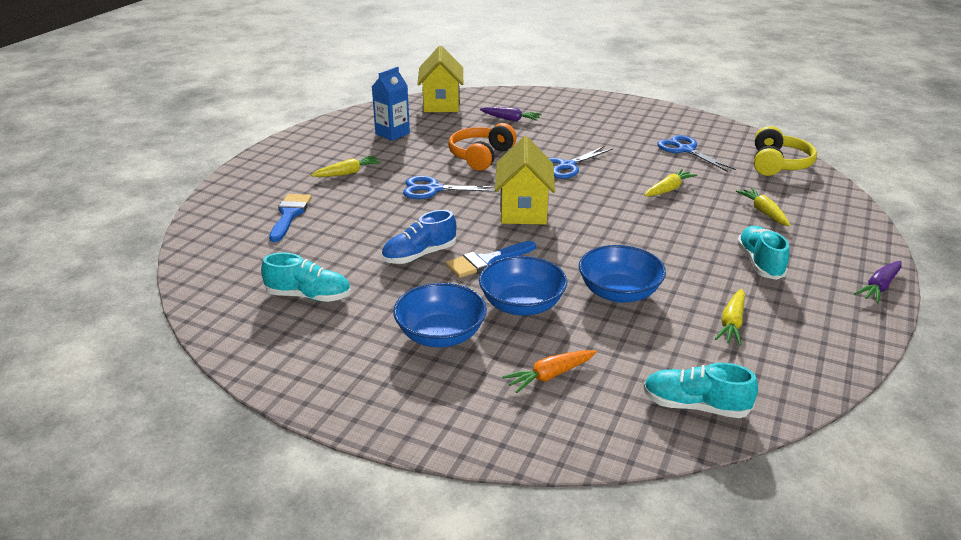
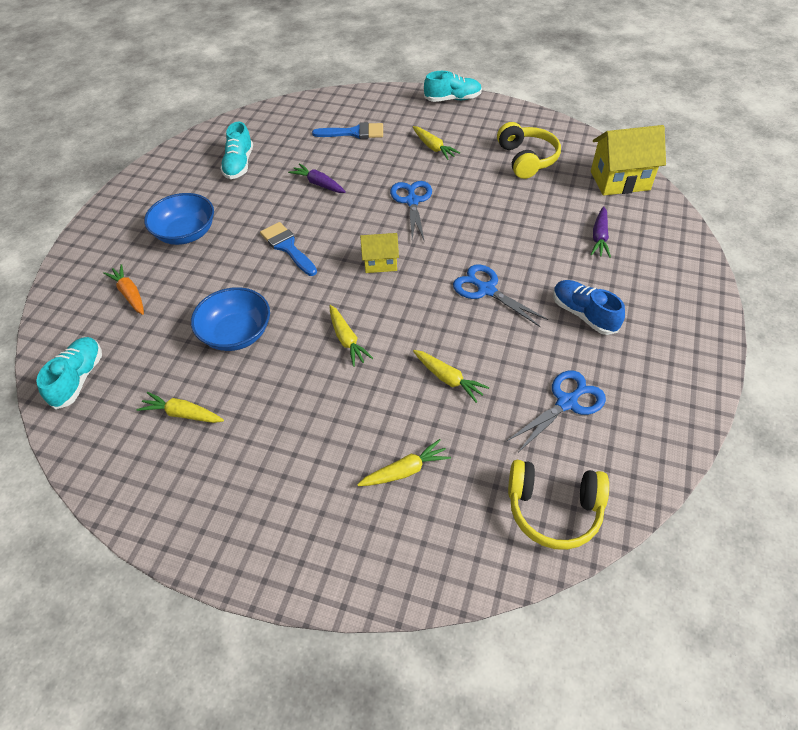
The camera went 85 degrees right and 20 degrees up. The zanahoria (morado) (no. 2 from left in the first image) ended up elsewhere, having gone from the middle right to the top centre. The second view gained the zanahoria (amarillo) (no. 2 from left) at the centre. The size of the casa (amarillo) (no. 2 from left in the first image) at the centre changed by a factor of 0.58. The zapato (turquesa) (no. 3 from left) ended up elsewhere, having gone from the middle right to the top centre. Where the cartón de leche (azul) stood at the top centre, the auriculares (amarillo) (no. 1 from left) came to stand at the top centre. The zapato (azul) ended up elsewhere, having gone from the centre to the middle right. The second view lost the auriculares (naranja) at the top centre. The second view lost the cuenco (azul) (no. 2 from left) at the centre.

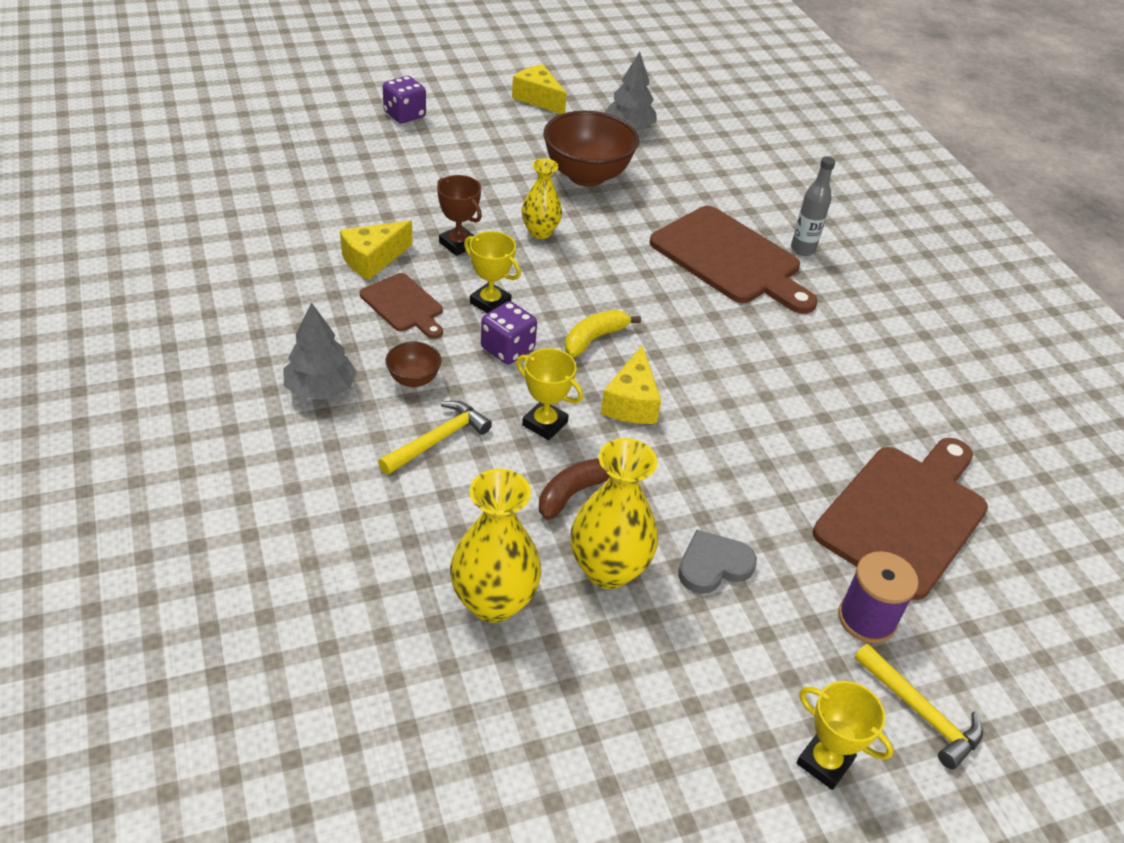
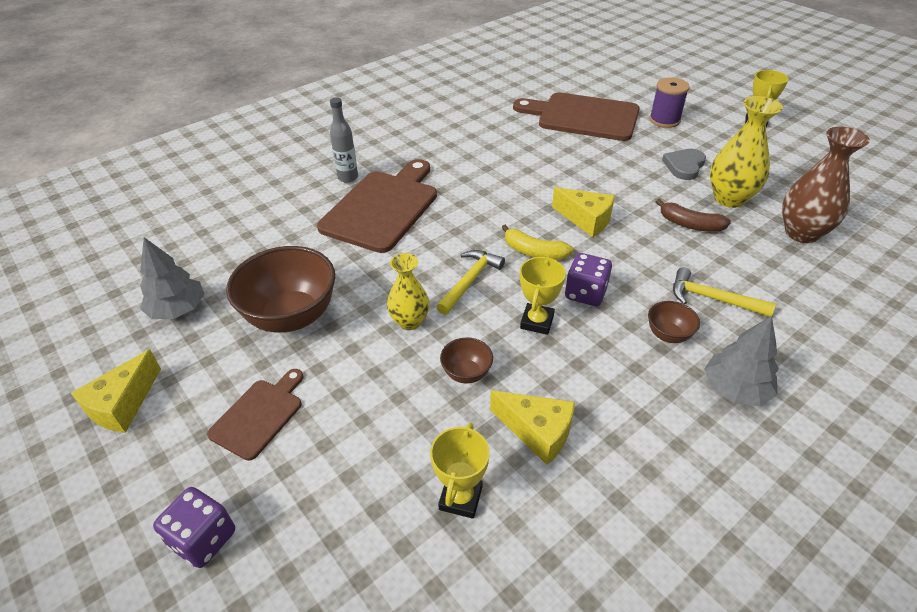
The camera went 105 degrees left and 0 degrees up. The tabla de cortar (marrón) (no. 1 from left) ended up elsewhere, having gone from the centre to the bottom left. The trofeo (amarillo) (no. 2 from left in the first image) ended up elsewhere, having gone from the centre to the bottom centre. The martillo (amarillo) (no. 2 from left in the first image) ended up elsewhere, having gone from the bottom right to the centre. Where the trofeo (marrón) stood at the top centre, the cuenco (marrón) (no. 2 from left) came to stand at the centre. The queso (amarillo) (no. 3 from left) at the centre ended up facing another way, 45 degrees clockwise from before. The corazón (gris) at the centre ended up facing another way, 75 degrees clockwise from before. What was the florero (amarillo) (no. 1 from left) at the centre turned into the florero (marrón) at the top right.

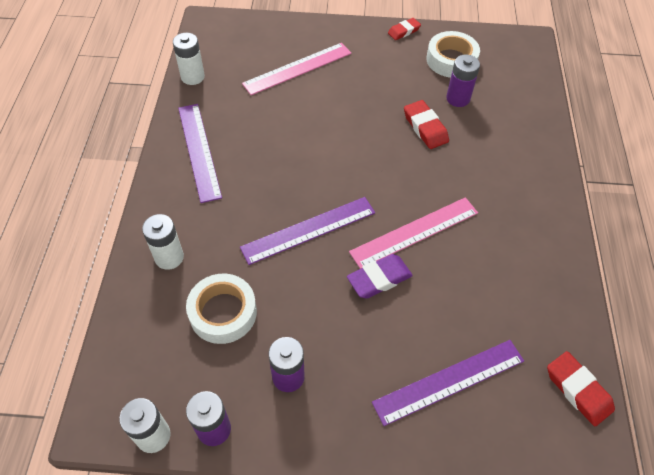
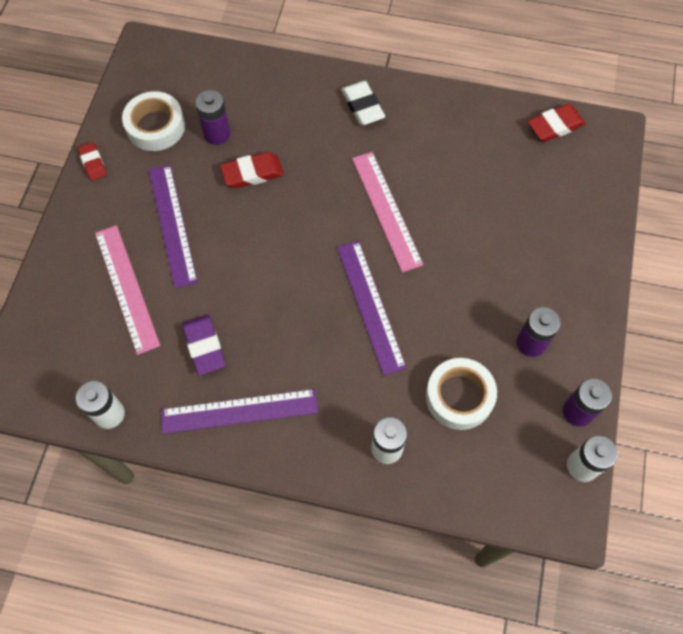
The camera went 80 degrees left and 10 degrees up. The regla (morado) (no. 3 from left in the first image) ended up elsewhere, having gone from the bottom right to the middle left. The goma de borrar (morado) ended up elsewhere, having gone from the centre to the middle left. The second view gained the goma de borrar (blanco) at the top centre.

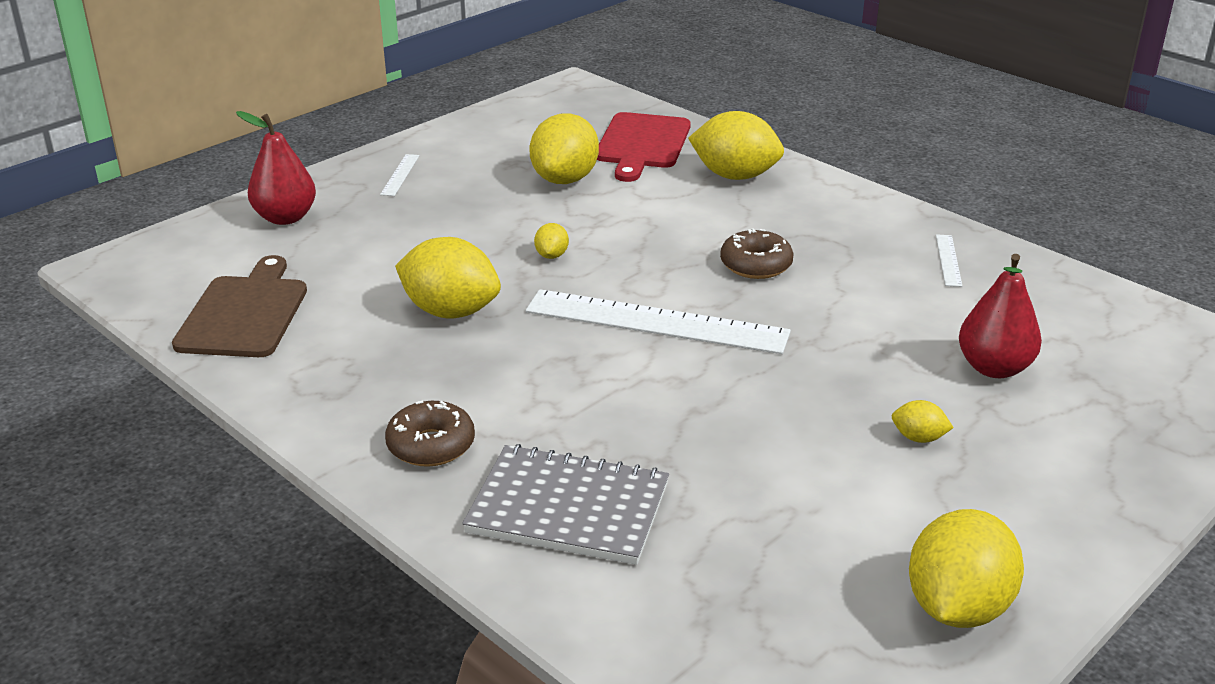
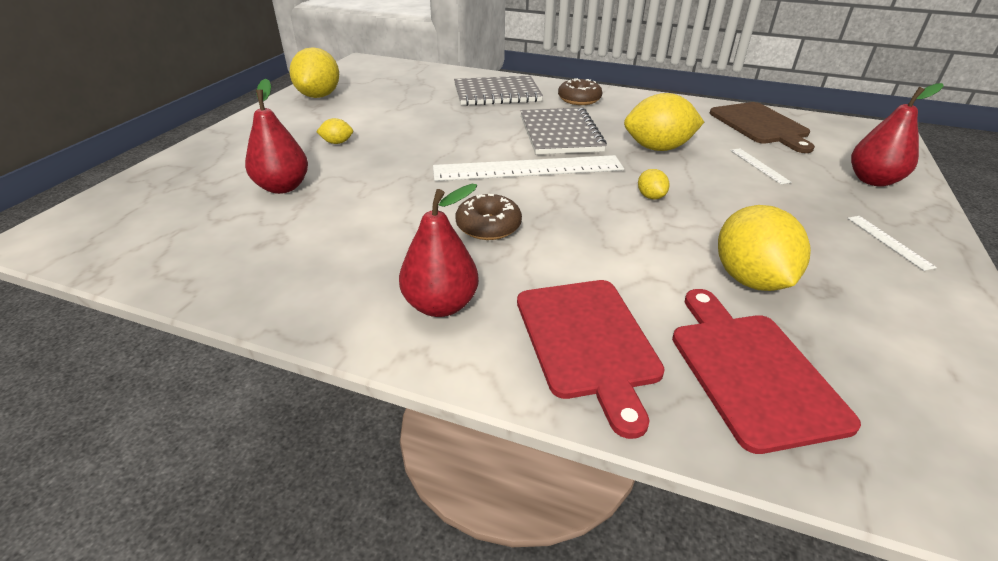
The camera went 155 degrees right and 5 degrees up. The second view gained the pera (rojo) (no. 2 from left) at the centre. Where the limón (amarillo) (no. 4 from left) stood at the top centre, the tabla de cortar (rojo) (no. 1 from left) came to stand at the centre. The second view gained the cuaderno (gris) (no. 2 from left) at the top centre. The regla (blanco) (no. 3 from left in the first image) ended up elsewhere, having gone from the middle right to the top right.

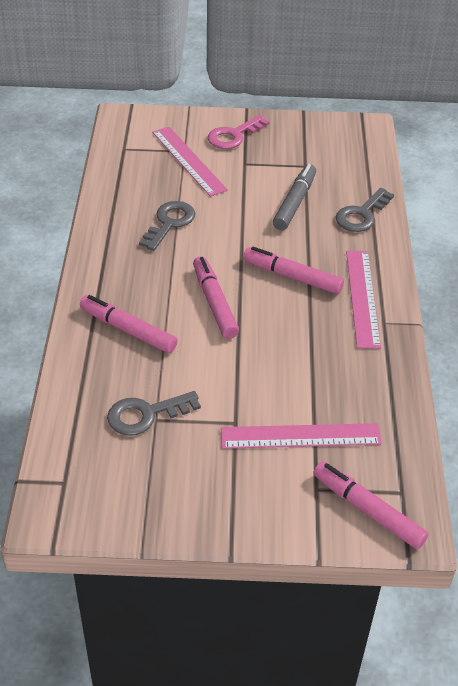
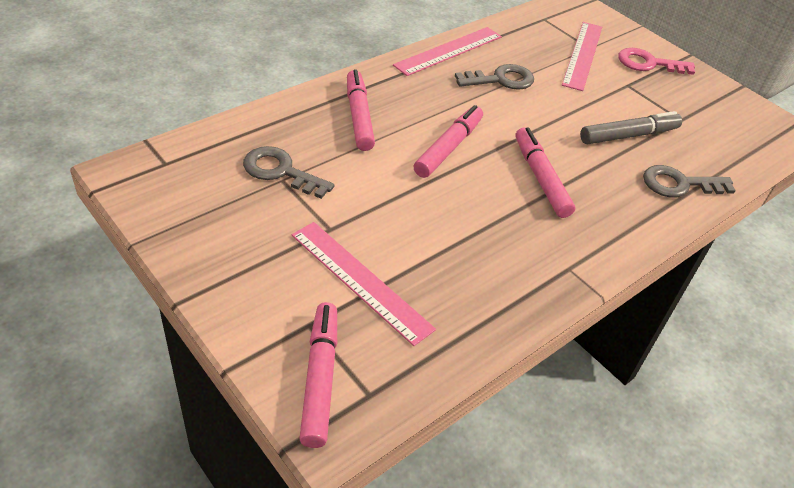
The camera went 45 degrees right and 0 degrees up. The regla (rosa) (no. 3 from left in the first image) ended up elsewhere, having gone from the middle right to the top centre.

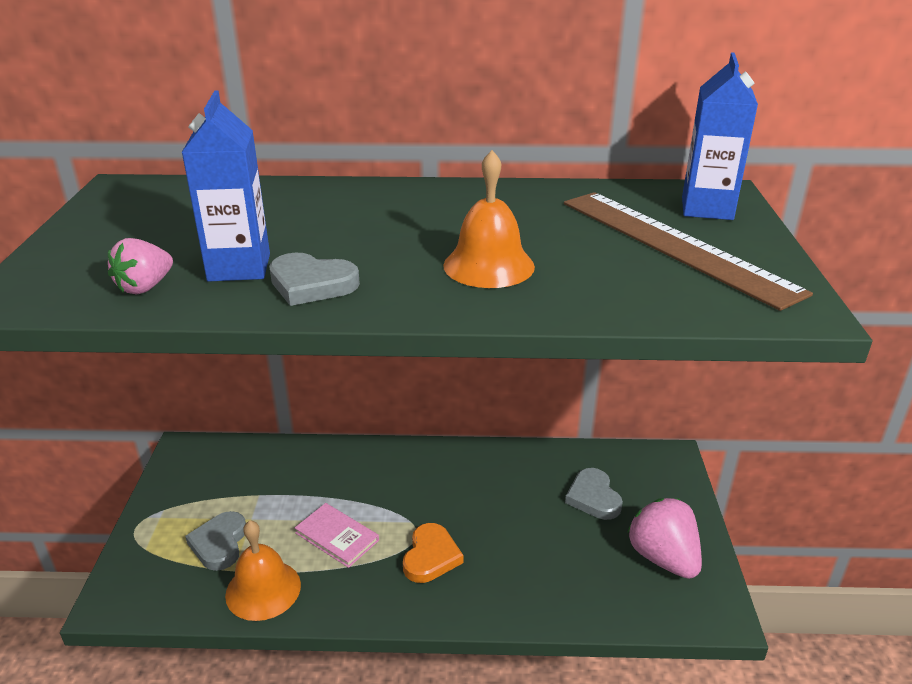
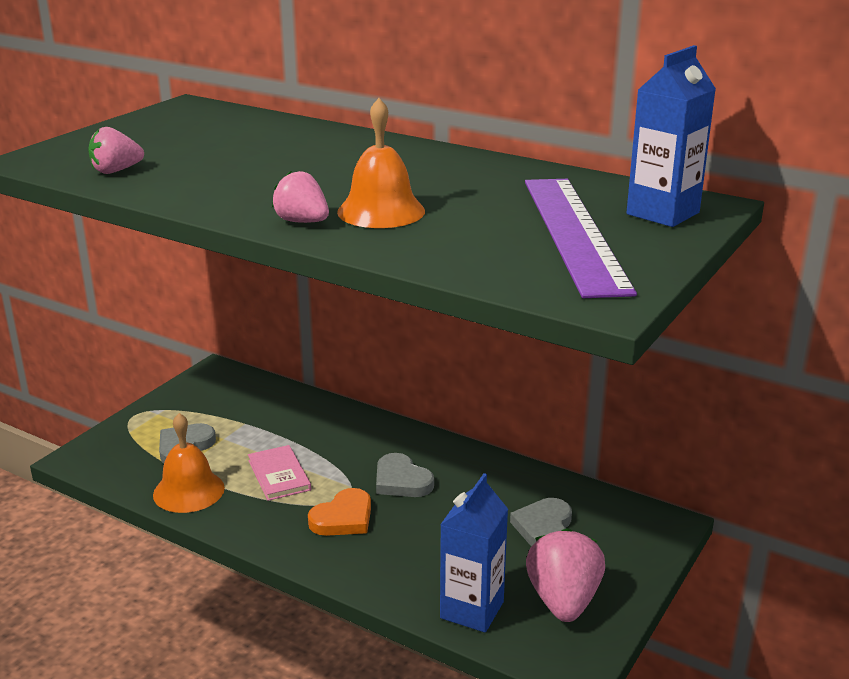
The camera went 30 degrees right and 5 degrees down. The second view gained the fresa (rosa) (no. 2 from left) at the top centre. The corazón (gris) (no. 2 from left) ended up elsewhere, having gone from the centre to the bottom centre. The cartón de leche (azul) (no. 1 from left) ended up elsewhere, having gone from the top left to the bottom centre. What was the regla (marrón) at the middle right turned into the regla (morado) at the middle right.

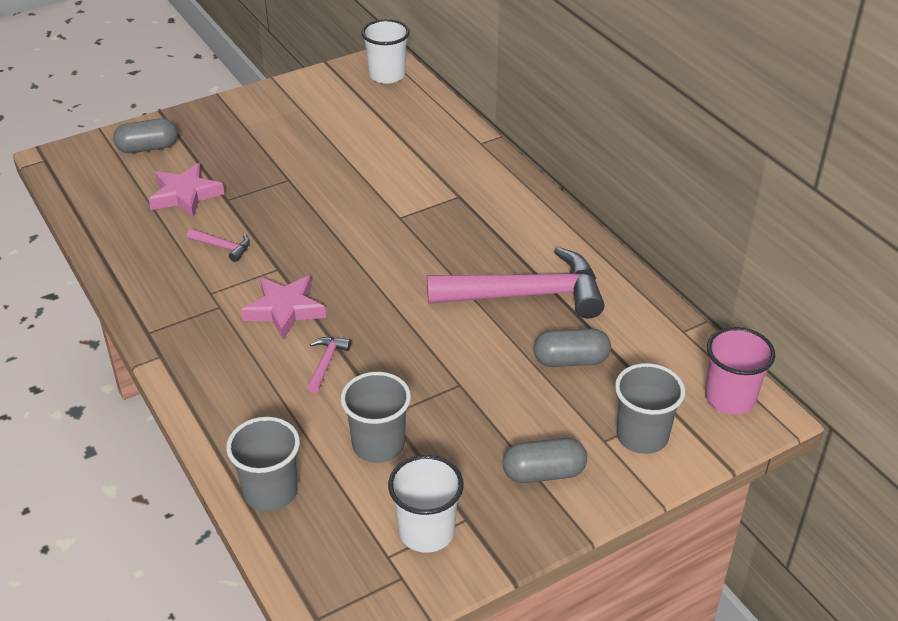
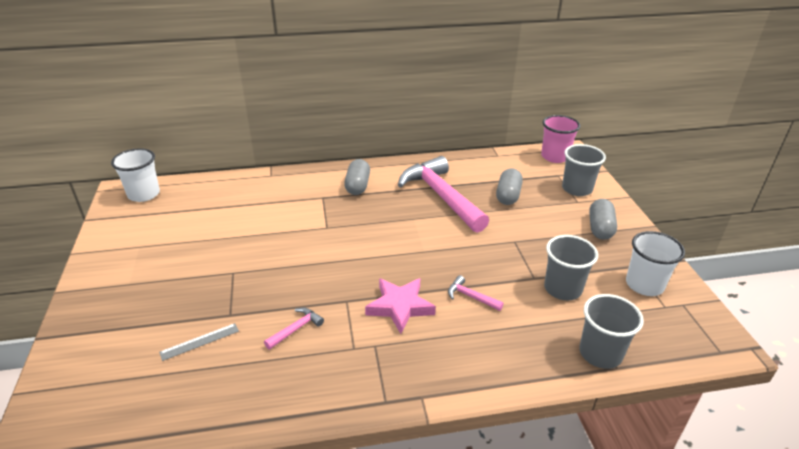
The camera went 70 degrees left and 5 degrees down. Where the estrella (rosa) (no. 1 from left) stood at the top left, the regla (gris) came to stand at the bottom left. The cápsula (gris) (no. 1 from left) ended up elsewhere, having gone from the top left to the centre. The martillo (rosa) (no. 3 from left in the first image) at the centre ended up facing another way, 45 degrees counterclockwise from before.

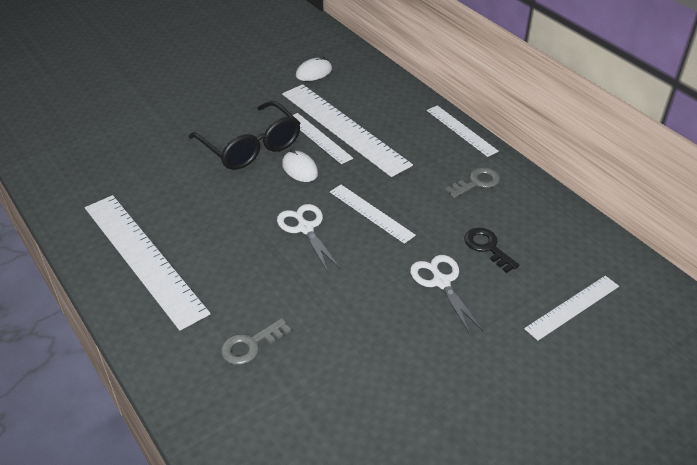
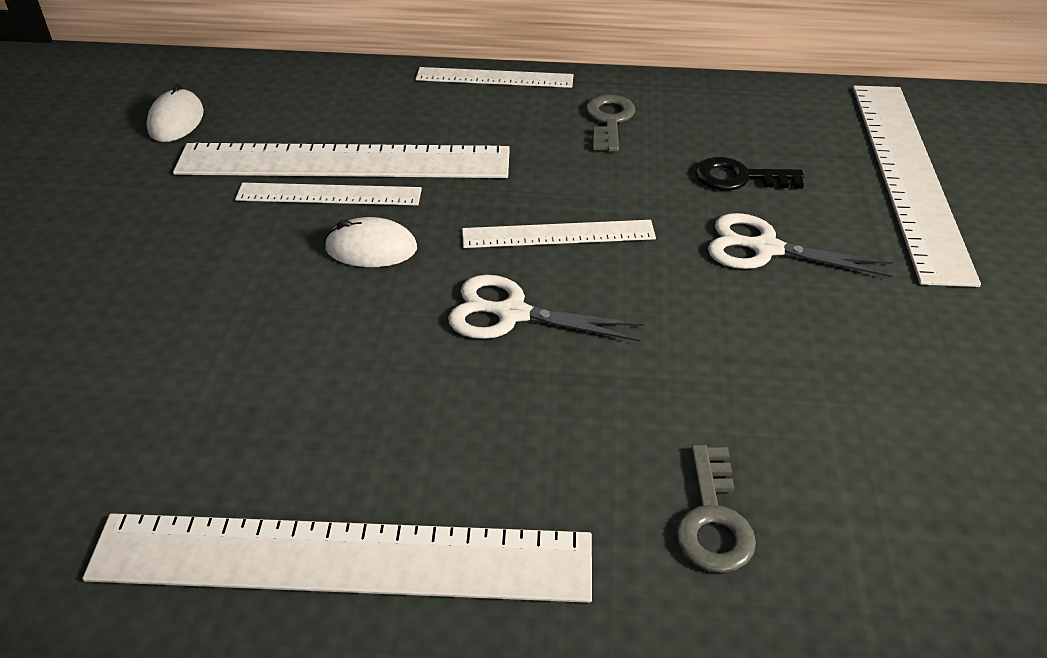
The camera went 50 degrees left and 0 degrees up. The size of the regla (blanco) (no. 6 from left) at the middle right changed by a factor of 1.88. The second view lost the gafas (negro) at the top centre.

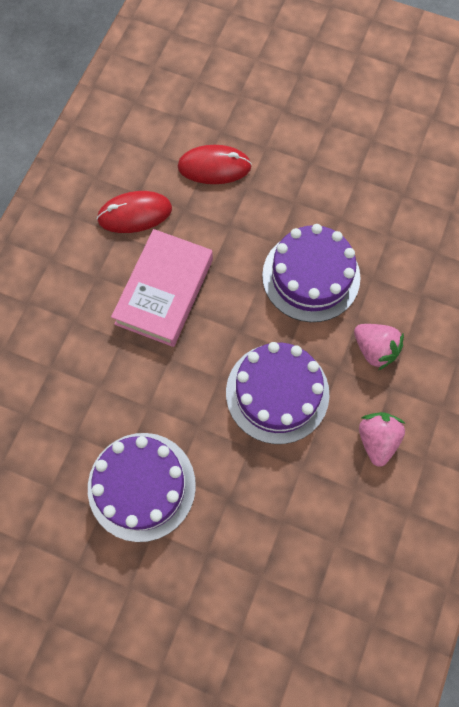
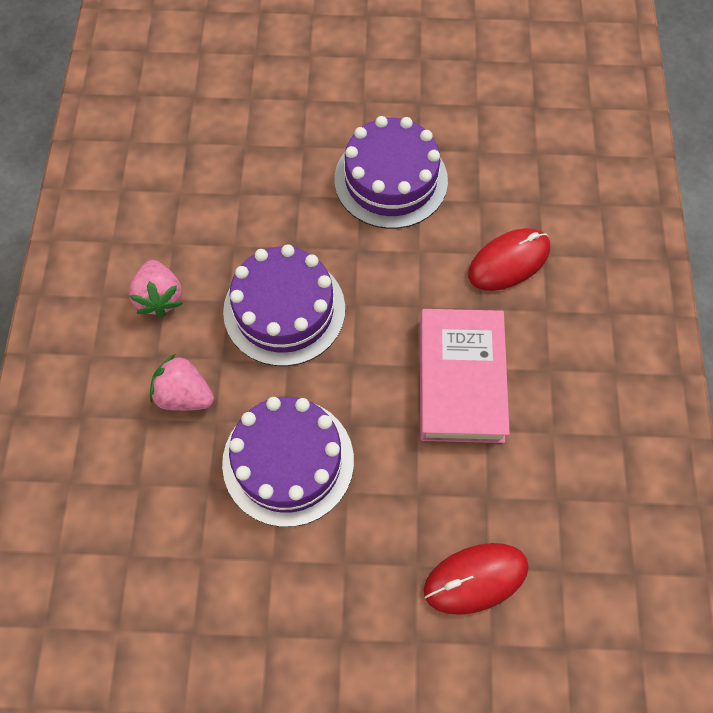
The camera went 160 degrees right and 5 degrees down. The ratón (rojo) (no. 1 from left in the first image) ended up elsewhere, having gone from the top left to the middle right.

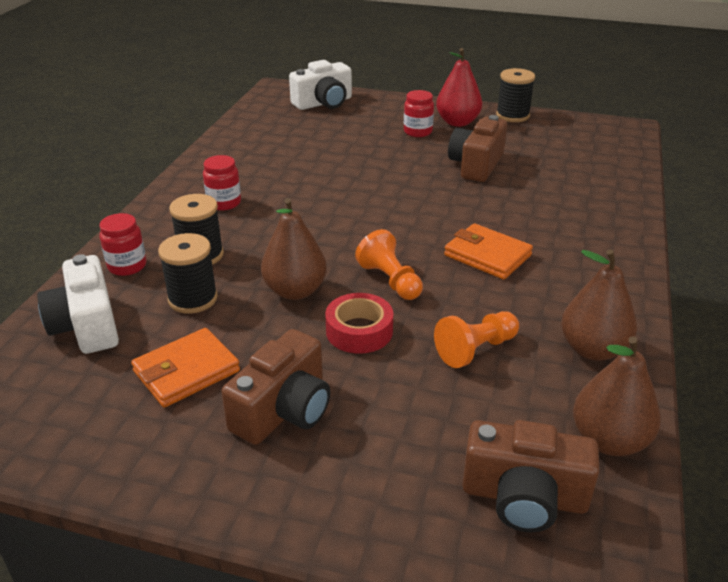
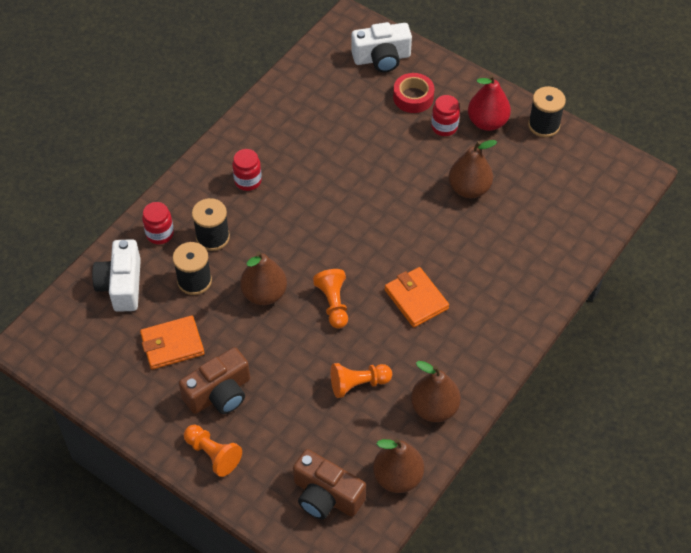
The camera went 20 degrees right and 20 degrees up. The second view gained the peón (naranja) (no. 1 from left) at the bottom left. The cinta adhesiva (rojo) ended up elsewhere, having gone from the centre to the top centre. Where the cámara (marrón) (no. 2 from left) stood at the top centre, the pera (marrón) (no. 4 from left) came to stand at the top right.

